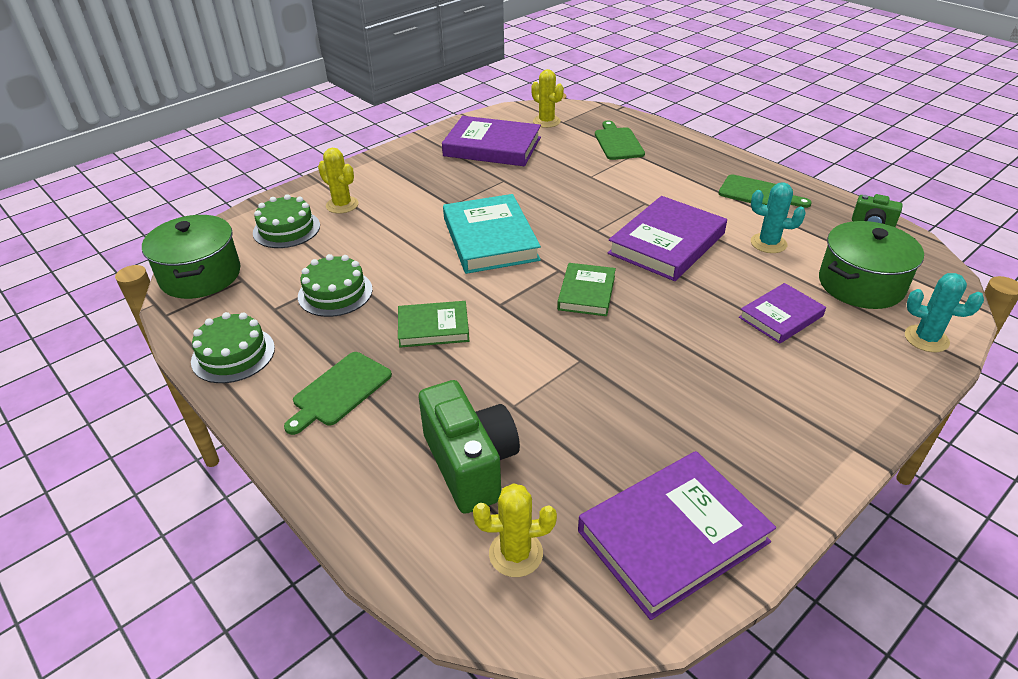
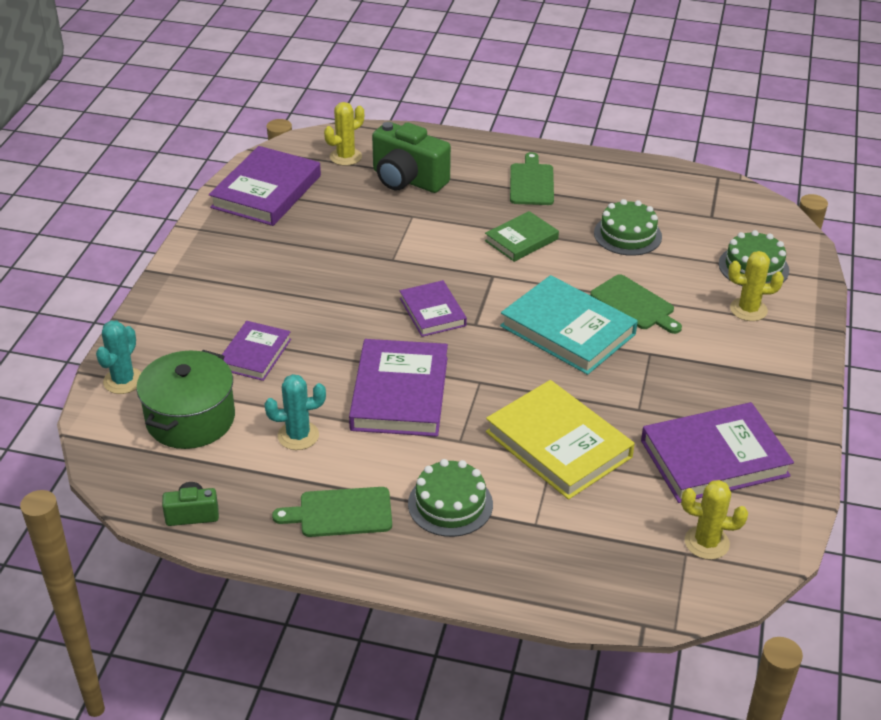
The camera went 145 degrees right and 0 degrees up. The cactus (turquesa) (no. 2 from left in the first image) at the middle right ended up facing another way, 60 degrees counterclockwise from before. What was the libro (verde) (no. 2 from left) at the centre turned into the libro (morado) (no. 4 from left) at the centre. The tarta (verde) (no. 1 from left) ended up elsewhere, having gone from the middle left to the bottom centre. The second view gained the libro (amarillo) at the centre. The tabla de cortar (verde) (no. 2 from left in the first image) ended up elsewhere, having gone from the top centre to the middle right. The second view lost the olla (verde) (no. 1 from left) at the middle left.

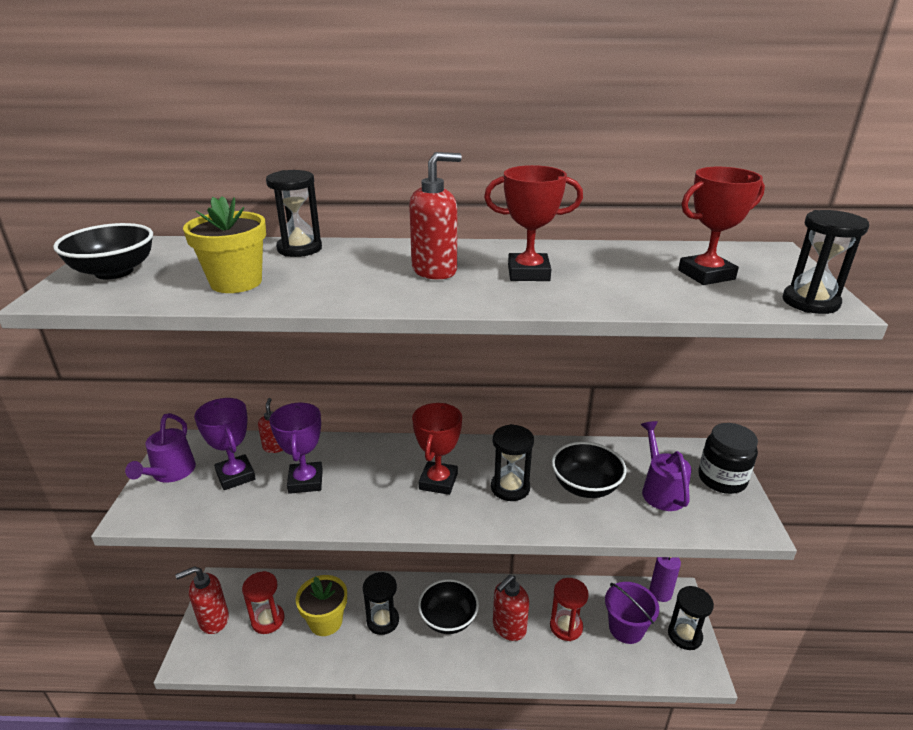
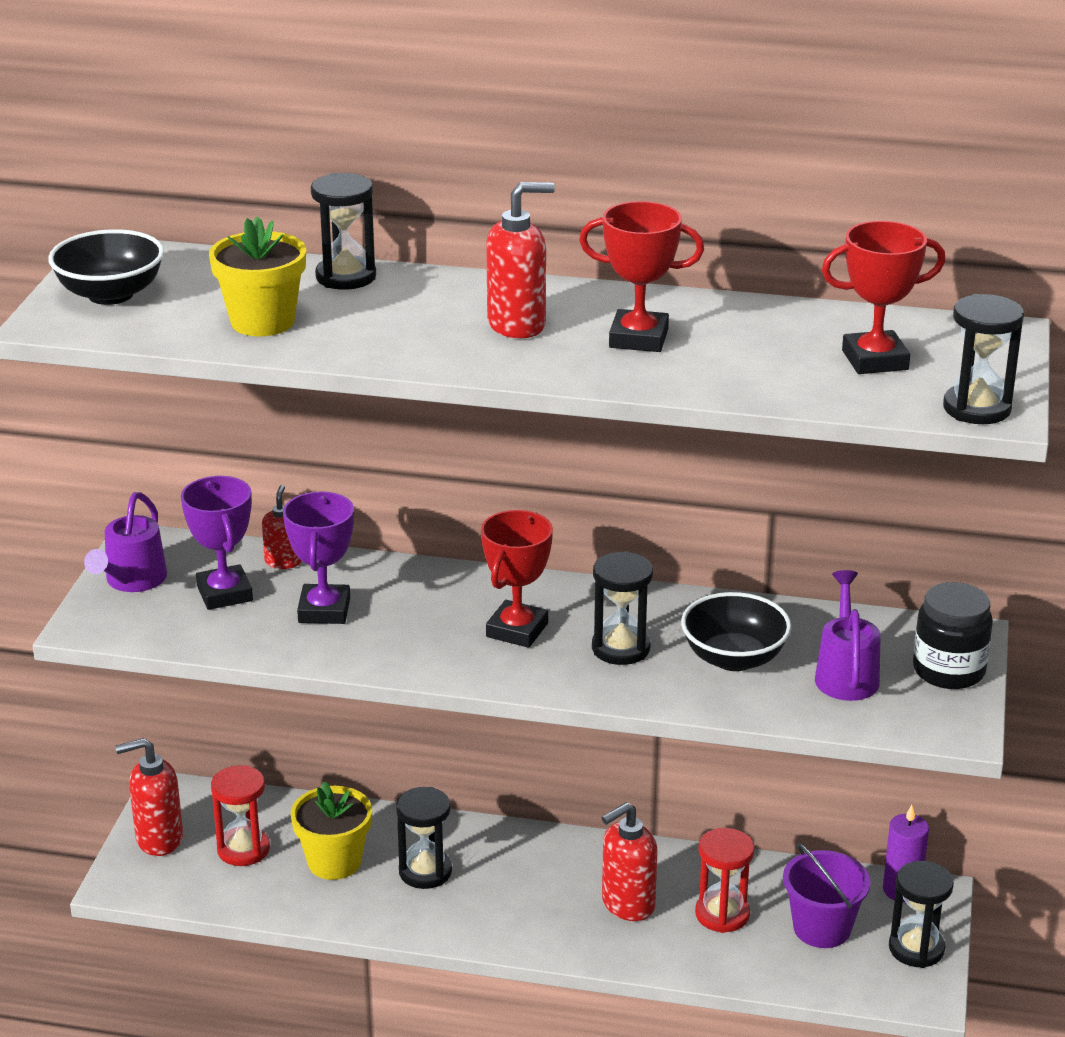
The camera went 10 degrees right and 0 degrees up. The second view lost the cuenco (negro) (no. 2 from left) at the bottom centre.

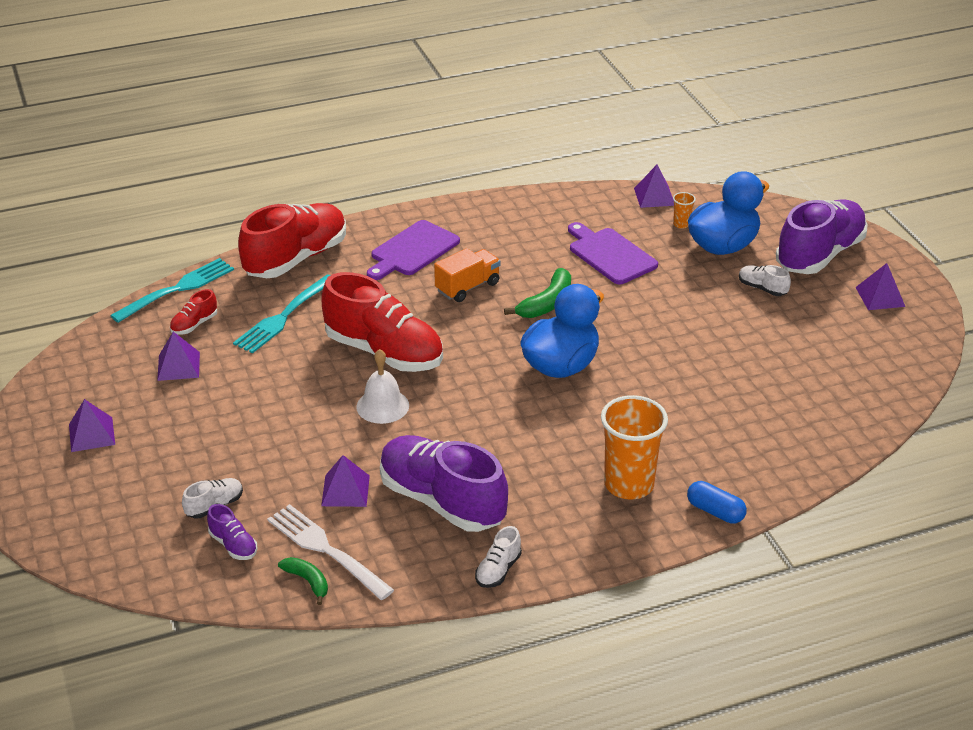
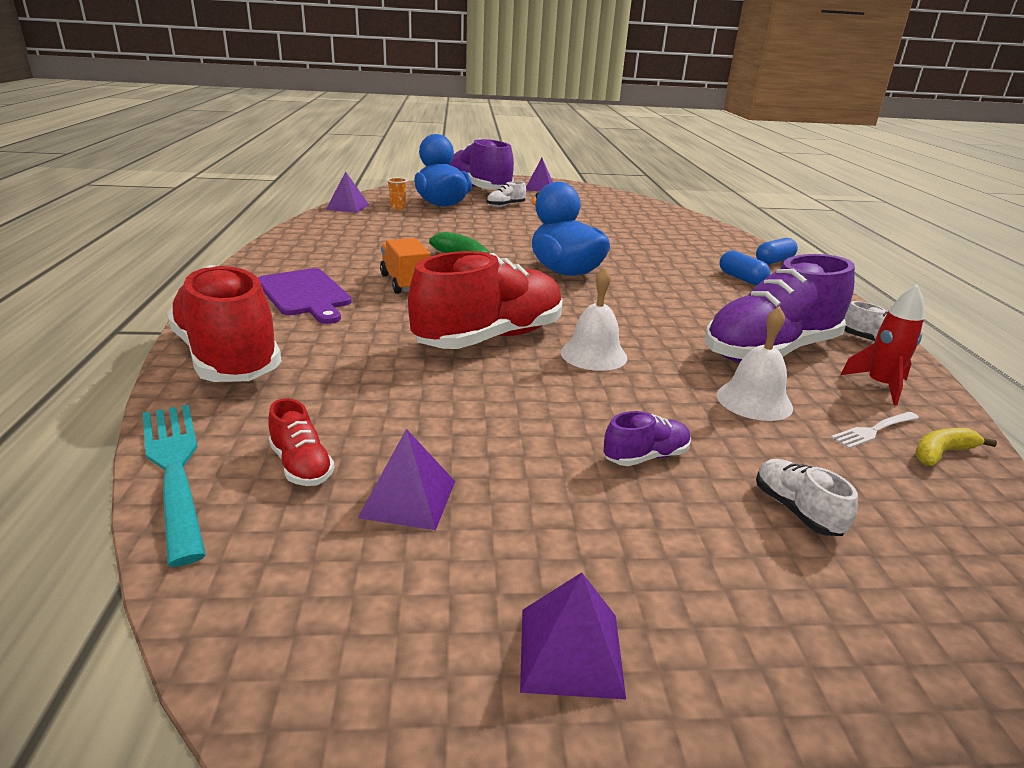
The camera went 75 degrees left and 10 degrees down. The zapato (morado) (no. 1 from left in the first image) ended up elsewhere, having gone from the bottom left to the centre. Where the pirámide (morado) (no. 3 from left) stood at the centre, the campana (blanco) (no. 2 from left) came to stand at the middle right. Where the vaso (naranja) (no. 1 from left) stood at the centre, the cápsula (azul) (no. 1 from left) came to stand at the middle right. The size of the tenedor (blanco) at the bottom centre changed by a factor of 0.53. The second view gained the cohete (rojo) at the middle right. What was the plátano (verde) (no. 1 from left) at the bottom left turned into the plátano (amarillo) at the middle right. The second view lost the tenedor (turquesa) (no. 2 from left) at the middle left. The second view lost the tabla de cortar (morado) (no. 2 from left) at the centre.

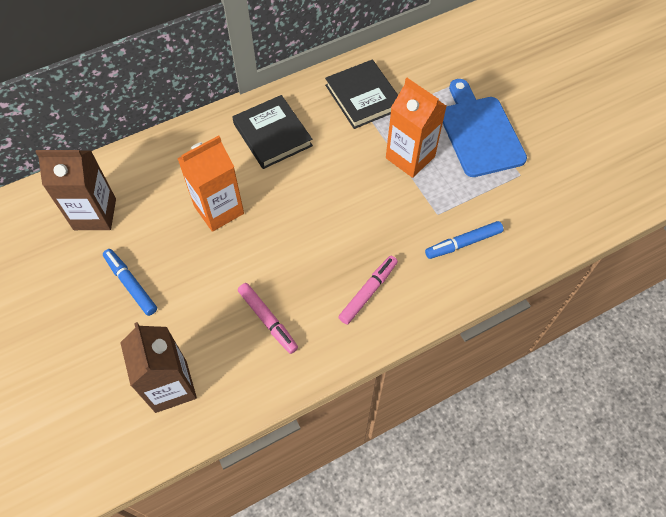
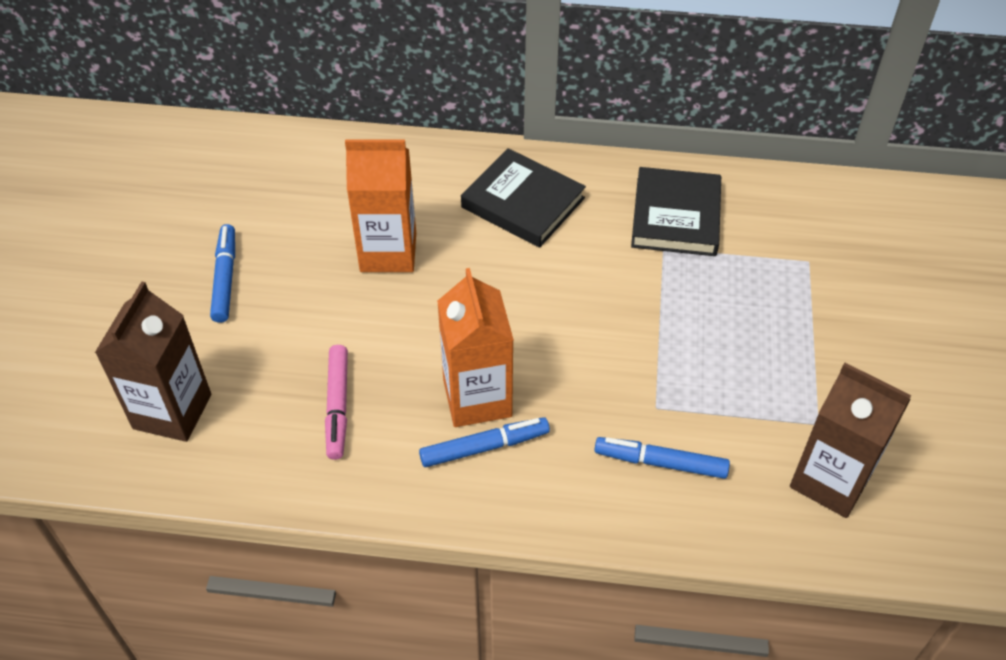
The camera went 35 degrees right and 10 degrees down. What was the rotulador (rosa) (no. 2 from left) at the centre turned into the rotulador (azul) (no. 2 from left) at the bottom centre. The cartón de leche (naranja) (no. 2 from left) ended up elsewhere, having gone from the top centre to the centre. The libro (negro) (no. 1 from left) at the top centre ended up facing another way, 60 degrees counterclockwise from before. The cartón de leche (marrón) (no. 1 from left in the first image) ended up elsewhere, having gone from the middle left to the bottom right. The second view lost the tabla de cortar (azul) at the top right.

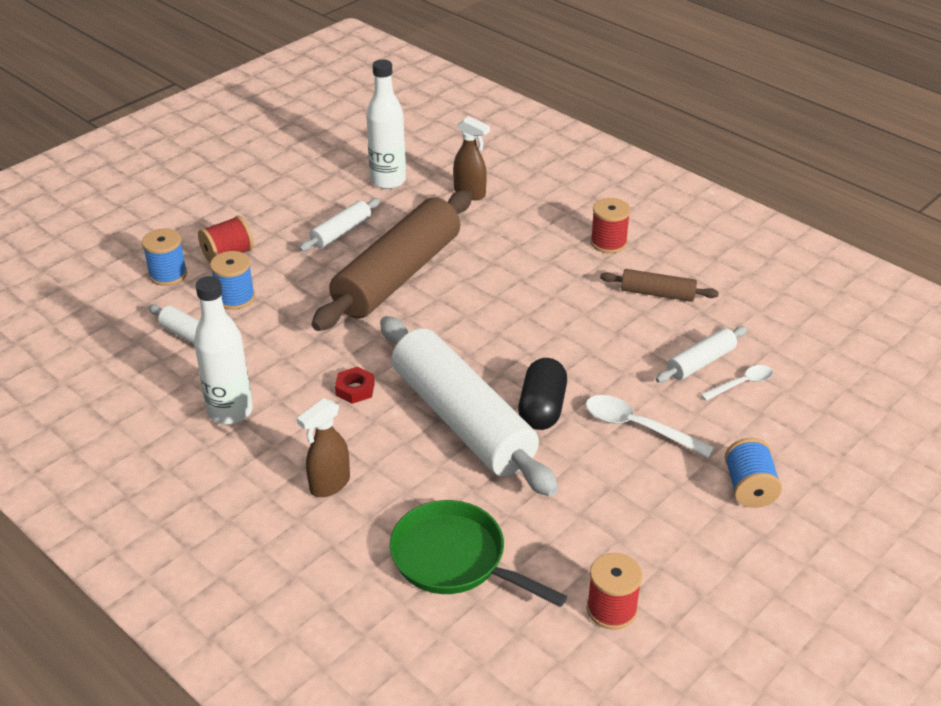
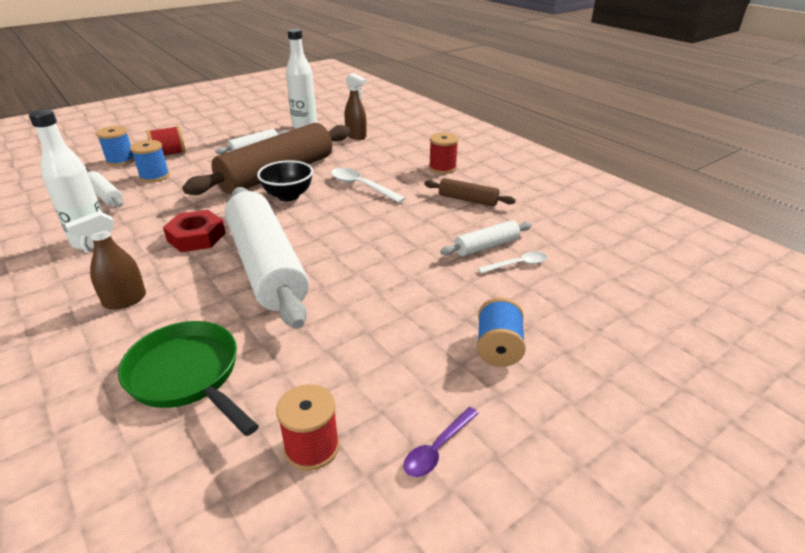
The camera went 10 degrees right and 5 degrees down. The size of the tuerca (rojo) at the centre changed by a factor of 1.65. The second view gained the cuenco (negro) at the top centre. The cuchara (blanco) (no. 1 from left) ended up elsewhere, having gone from the middle right to the centre. The second view gained the cuchara (morado) at the bottom centre. The second view lost the cápsula (negro) at the centre.

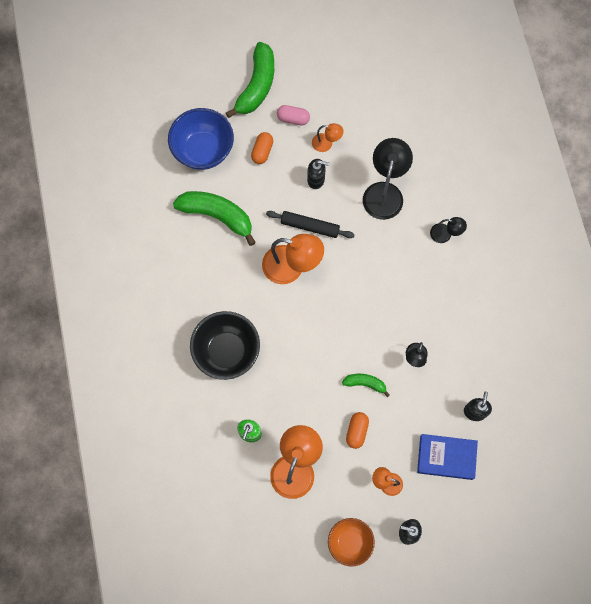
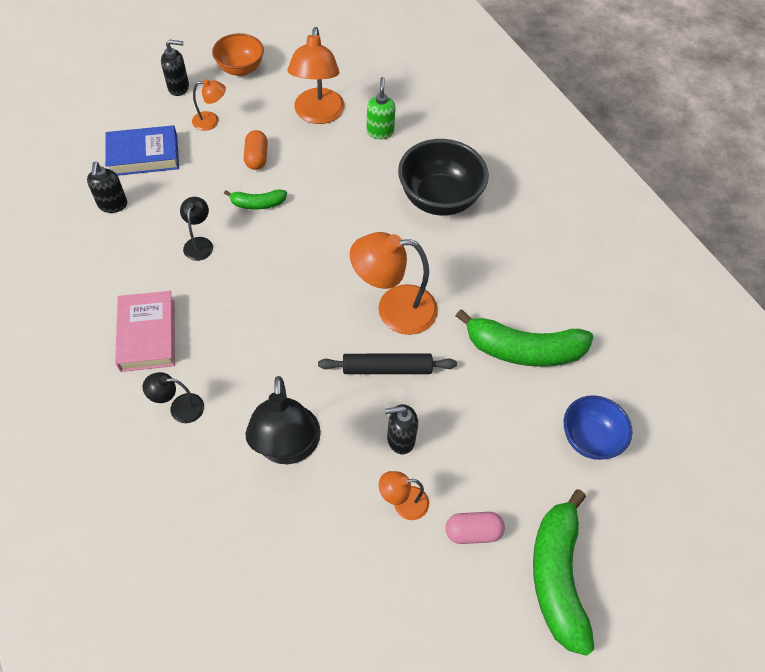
The camera went 160 degrees right and 15 degrees down. The second view gained the libro (rosa) at the middle left. The size of the cuenco (azul) at the top centre changed by a factor of 0.64. The second view lost the cápsula (naranja) (no. 1 from left) at the top centre.

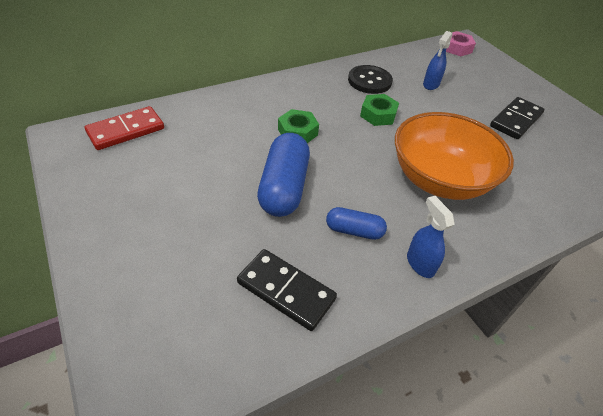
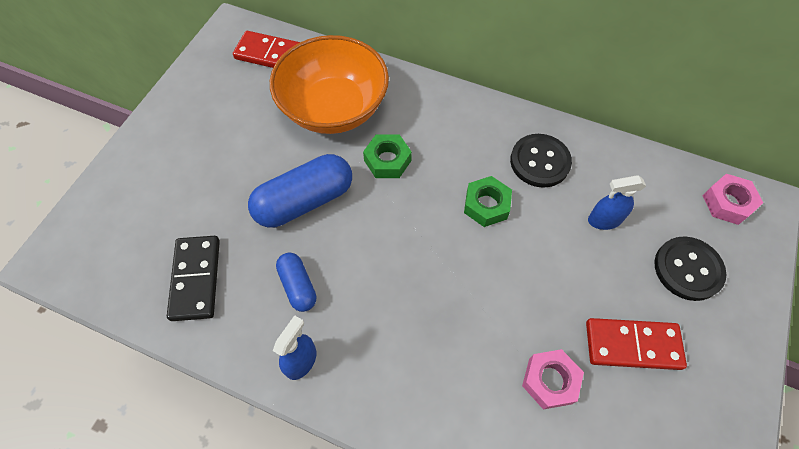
The camera went 55 degrees right and 15 degrees up. The cuenco (naranja) ended up elsewhere, having gone from the middle right to the top centre. The second view gained the tuerca (rosa) (no. 1 from left) at the bottom right. What was the ficha de dominó (negro) (no. 2 from left) at the top right turned into the ficha de dominó (rojo) (no. 2 from left) at the bottom right. The second view gained the botón (negro) (no. 2 from left) at the middle right.

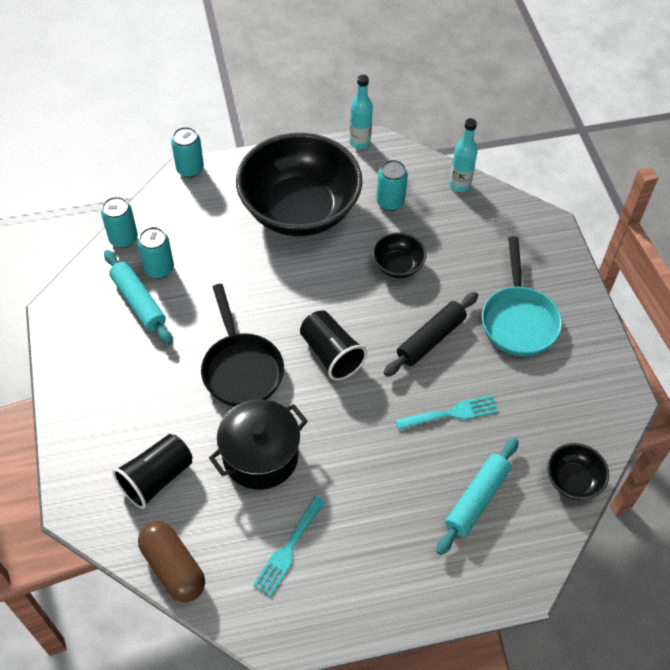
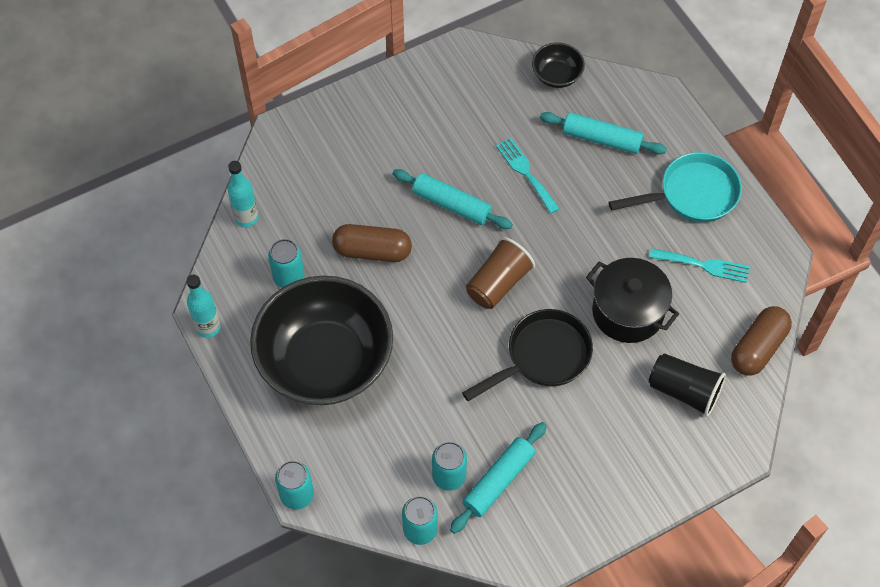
The camera went 105 degrees left and 5 degrees up. Where the cuenco (negro) (no. 2 from left) stood at the centre, the cápsula (marrón) (no. 1 from left) came to stand at the centre. What was the rodillo (negro) at the centre turned into the rodillo (turquesa) (no. 1 from left) at the centre. What was the vaso (negro) (no. 2 from left) at the centre turned into the vaso (marrón) at the centre. The sartén (turquesa) ended up elsewhere, having gone from the middle right to the top right.

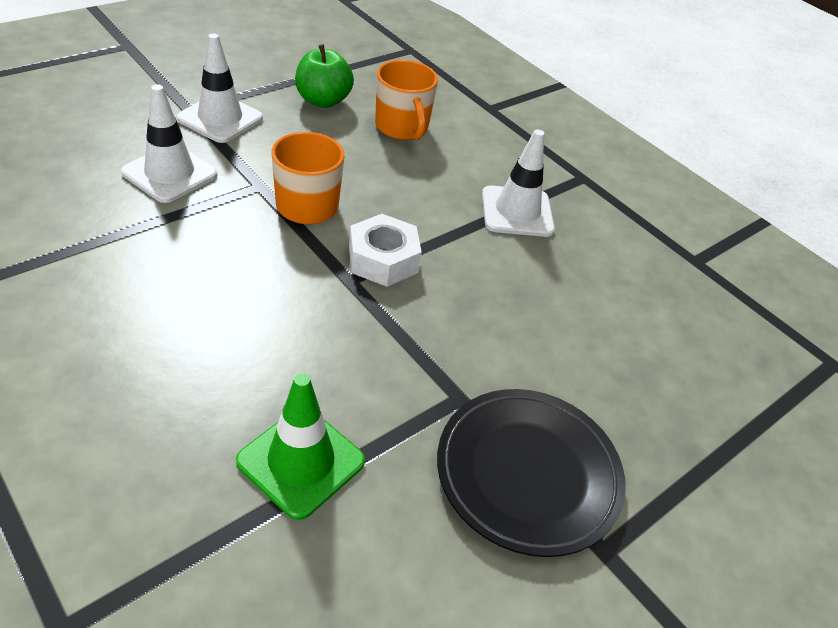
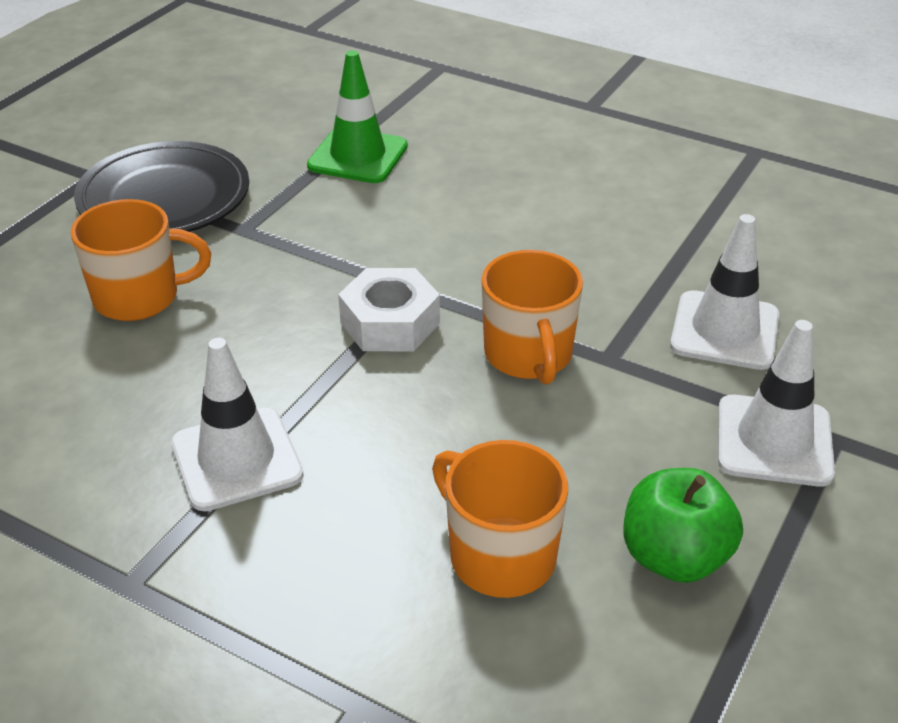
The camera went 165 degrees right and 5 degrees down. The second view gained the taza (naranja) (no. 1 from left) at the middle left.

